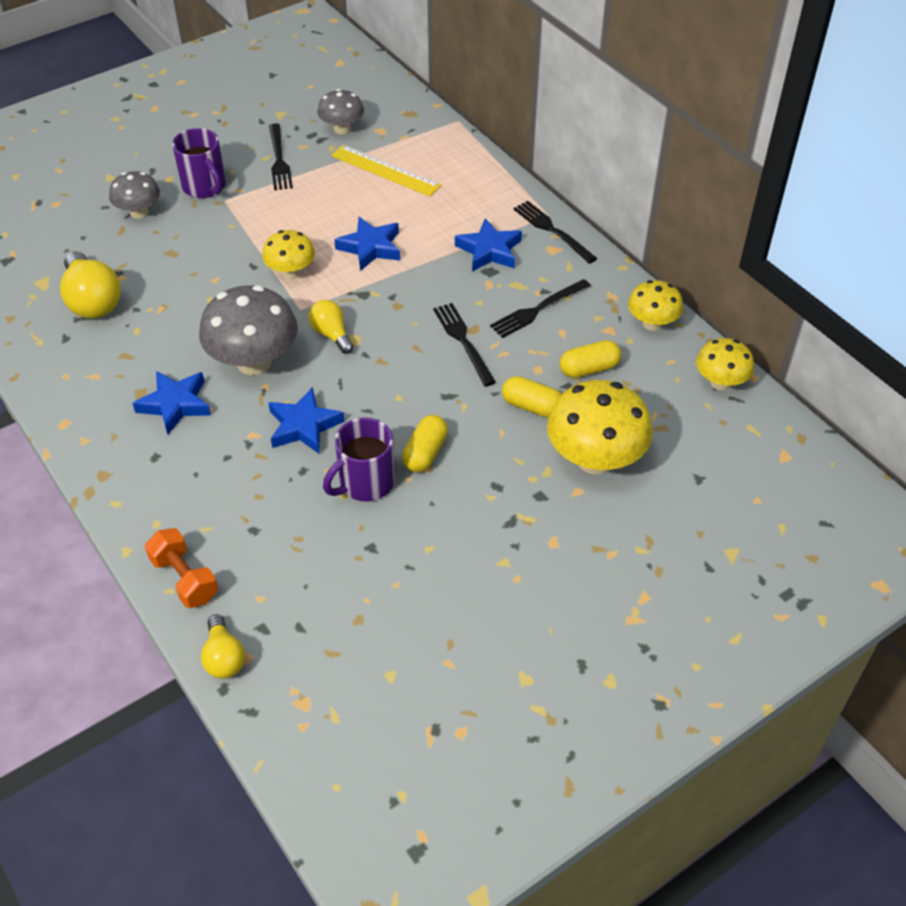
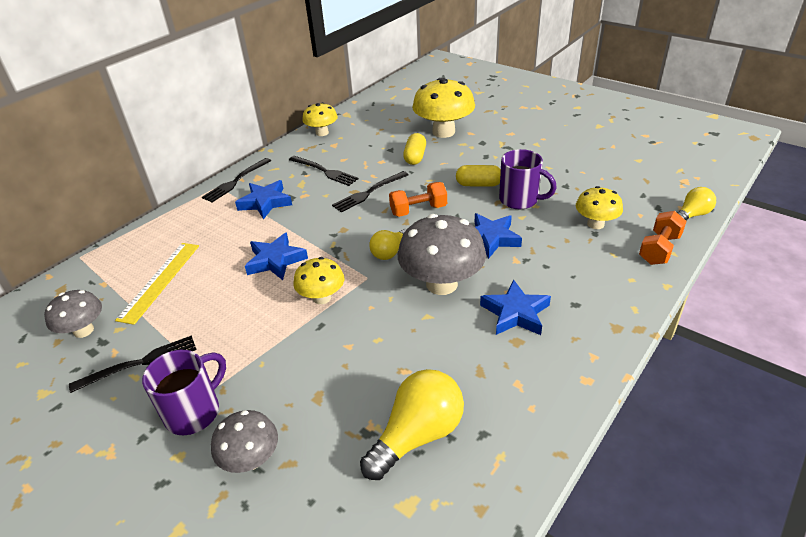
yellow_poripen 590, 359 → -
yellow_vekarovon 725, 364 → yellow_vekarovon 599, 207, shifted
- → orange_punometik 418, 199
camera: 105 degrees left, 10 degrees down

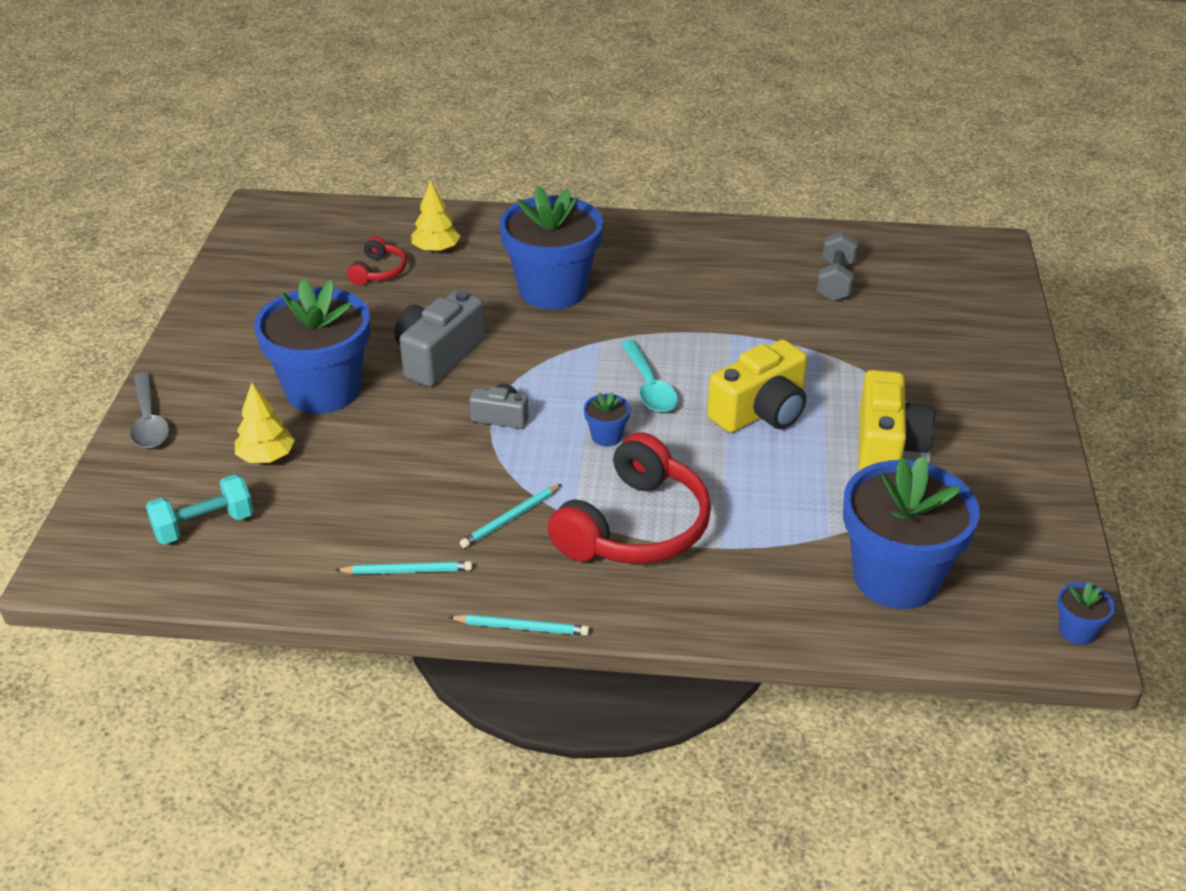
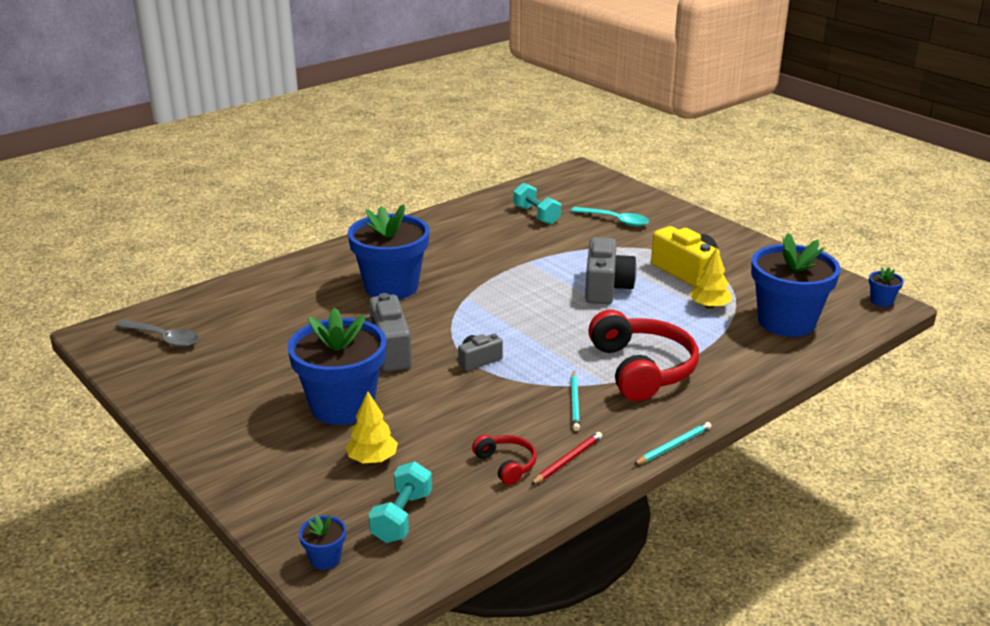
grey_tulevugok 149, 410 → grey_tulevugok 157, 333, shifted
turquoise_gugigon 403, 567 → red_gugigon 566, 458
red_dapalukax 377, 261 → red_dapalukax 504, 460, shifted
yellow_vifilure 435, 216 → yellow_vifilure 710, 278, shifted
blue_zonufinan 607, 419 → blue_zonufinan 322, 542, shifted
turquoise_tulevugok 649, 376 → turquoise_tulevugok 610, 217, shifted
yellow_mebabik 757, 386 → grey_mebabik 611, 270
grey_punometik 837, 266 → turquoise_punometik 537, 204
camera: 45 degrees left, 10 degrees down

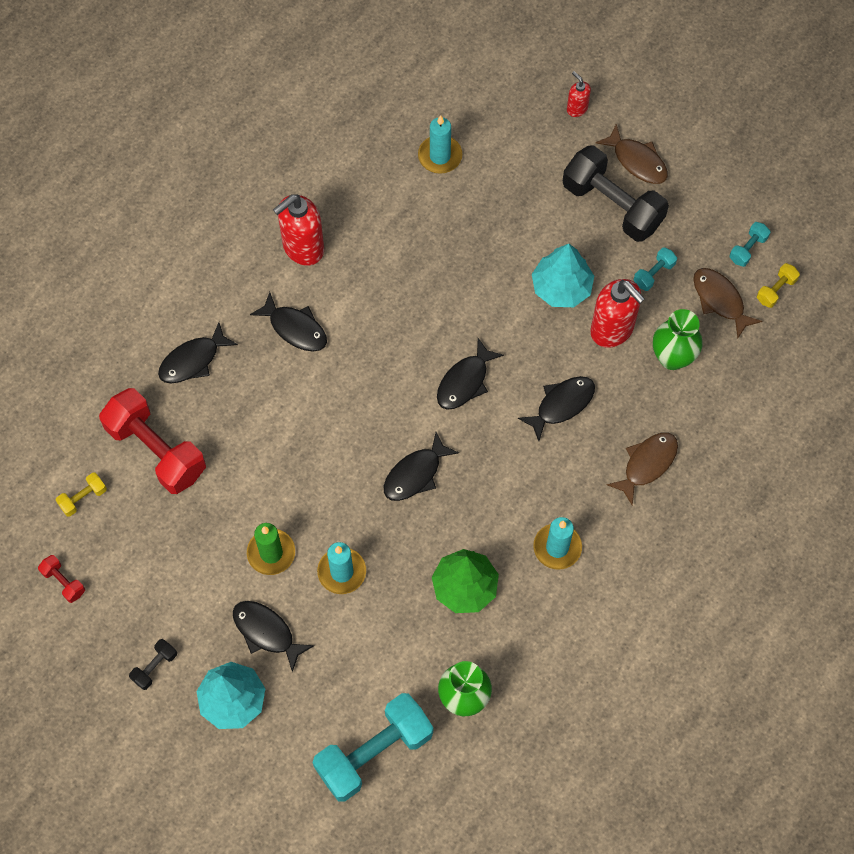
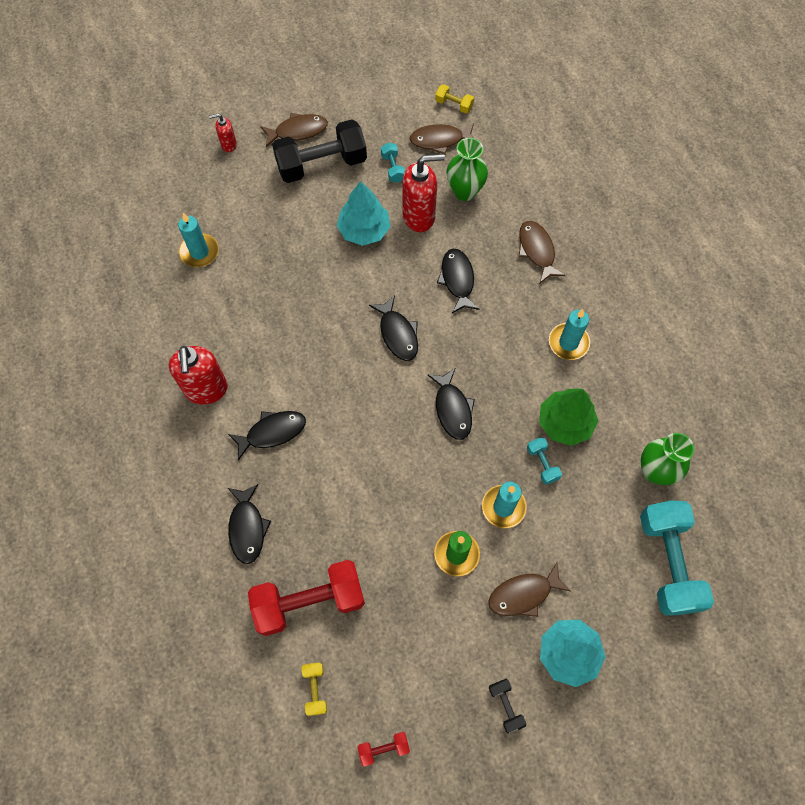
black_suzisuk 273, 636 → brown_suzisuk 529, 590
turquoise_punometik 750, 244 → turquoise_punometik 544, 460, shifted
yellow_punometik 778, 285 → yellow_punometik 454, 99, 45 degrees counterclockwise
camera: 60 degrees left, 0 degrees up

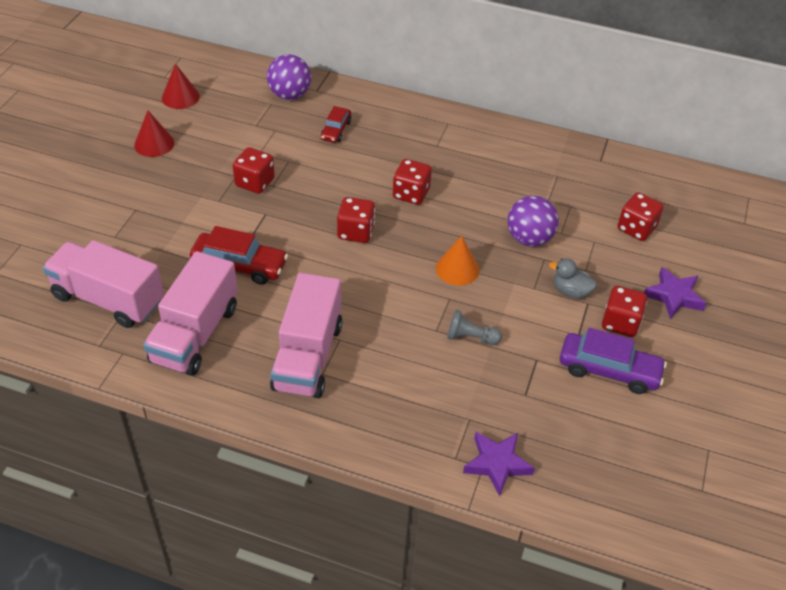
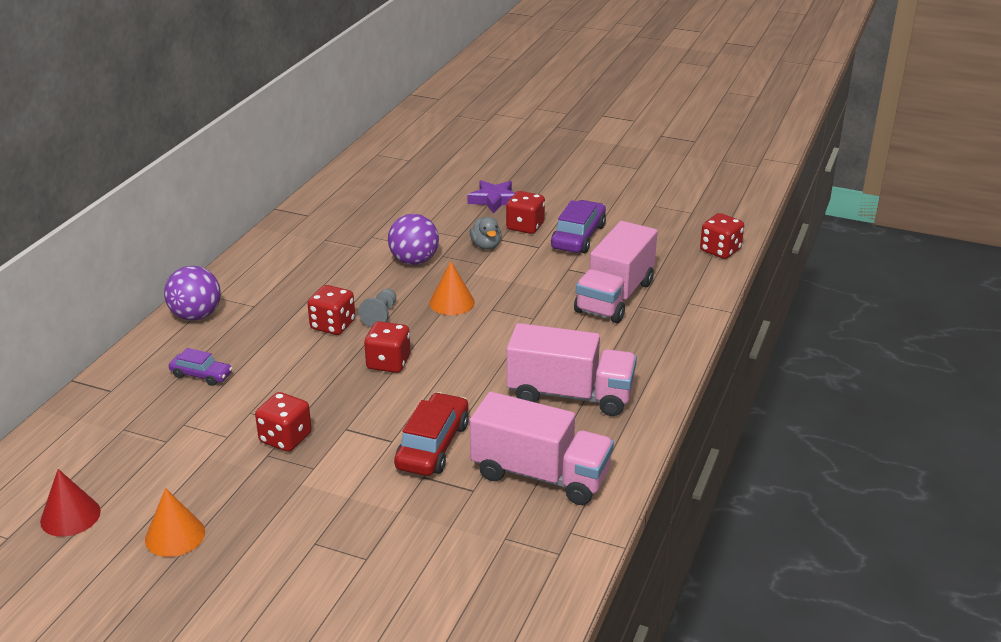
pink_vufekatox 103, 284 → pink_vufekatox 616, 272, shifted
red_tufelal 154, 134 → orange_tufelal 175, 522
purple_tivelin 289, 77 → purple_tivelin 192, 293, shifted
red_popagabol 336, 124 → purple_popagabol 200, 367
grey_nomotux 474, 327 → grey_nomotux 377, 308, shifted
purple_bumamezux 499, 464 → -
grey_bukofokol 573, 278 → grey_bukofokol 485, 233, 45 degrees counterclockwise
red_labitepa 640, 216 → red_labitepa 722, 236, shifted
camera: 85 degrees left, 15 degrees down

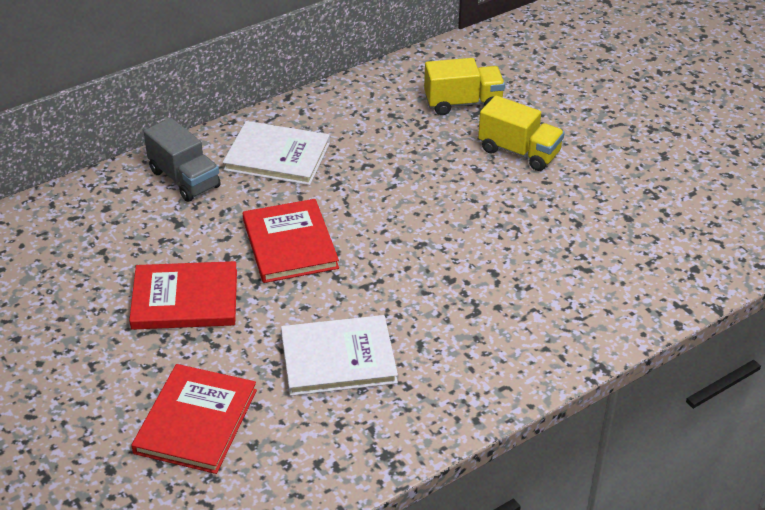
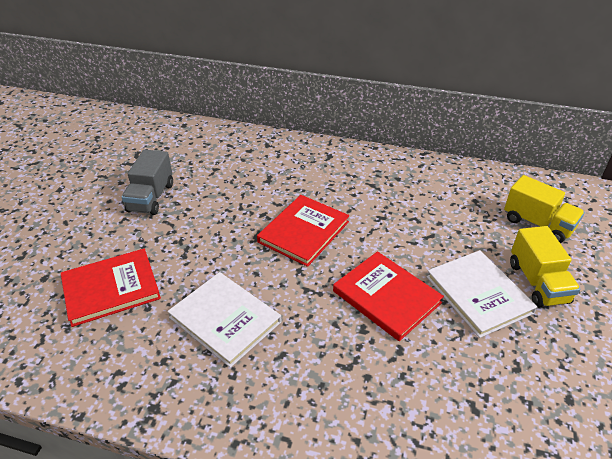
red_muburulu 183, 295 → red_muburulu 388, 296, shifted
grey_vufekatox 182, 160 → grey_vufekatox 147, 182, shifted
white_muburulu 276, 153 → white_muburulu 481, 294, shifted
camera: 50 degrees right, 0 degrees up

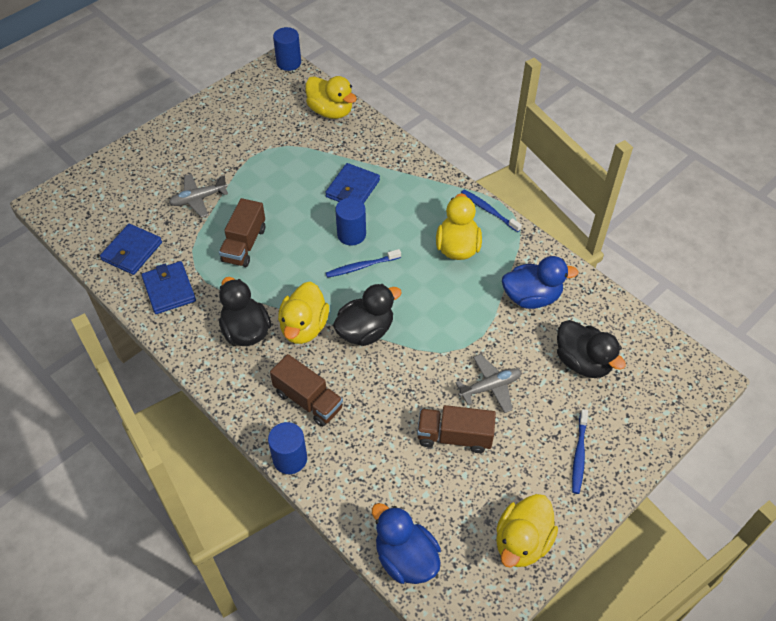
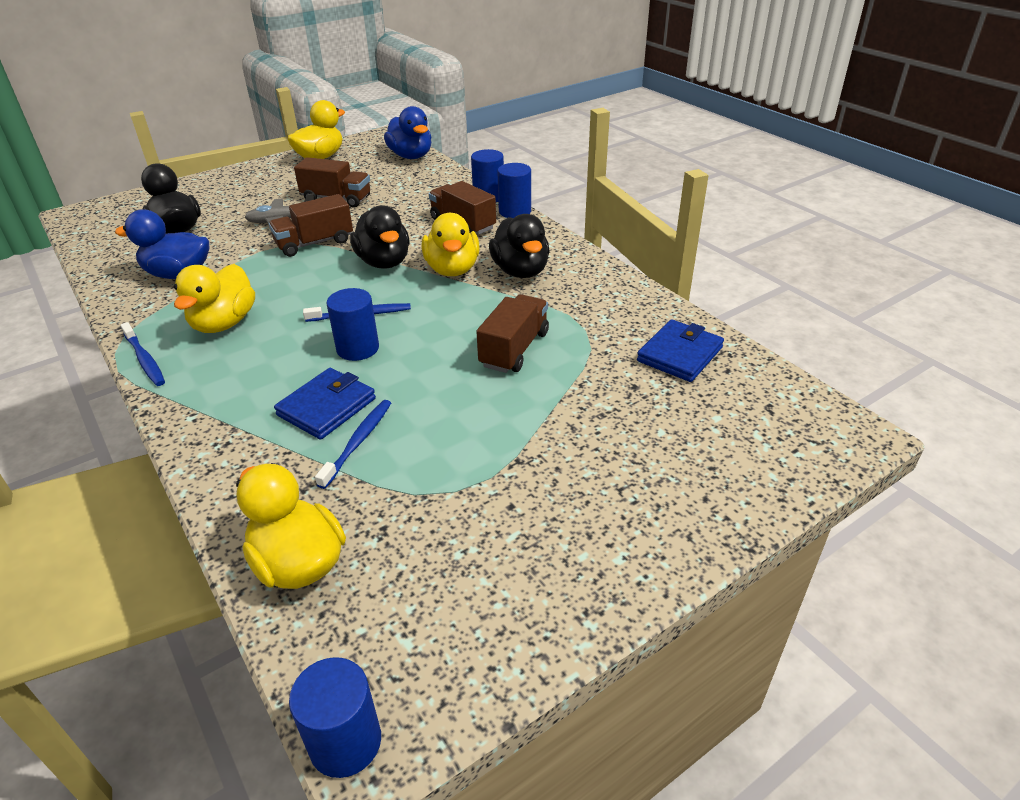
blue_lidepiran 168, 287 → -
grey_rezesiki 198, 196 → -
yellow_bukofokol 303, 313 → yellow_bukofokol 450, 244, 150 degrees clockwise
black_bukofokol 367, 315 → black_bukofokol 380, 237, 90 degrees counterclockwise
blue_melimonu 580, 451 → blue_melimonu 353, 444, shifted
- → brown_vufekatox 310, 225
- → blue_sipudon 514, 190
camera: 170 degrees left, 15 degrees down

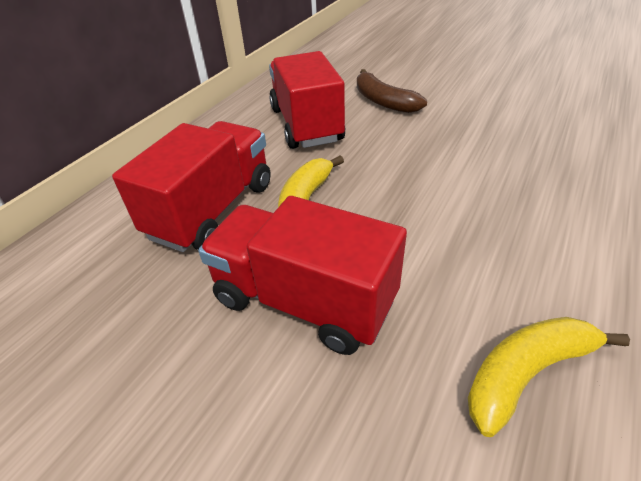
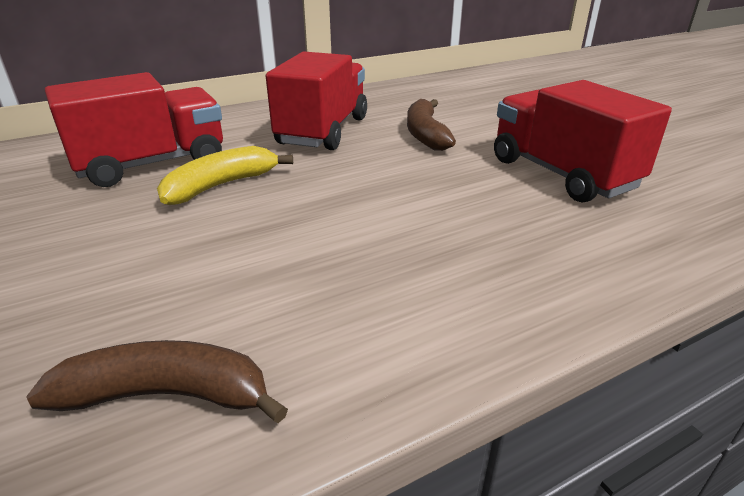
red_vufekatox 302, 275 → red_vufekatox 583, 141, shifted
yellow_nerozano 549, 377 → brown_nerozano 157, 381
camera: 30 degrees right, 10 degrees down

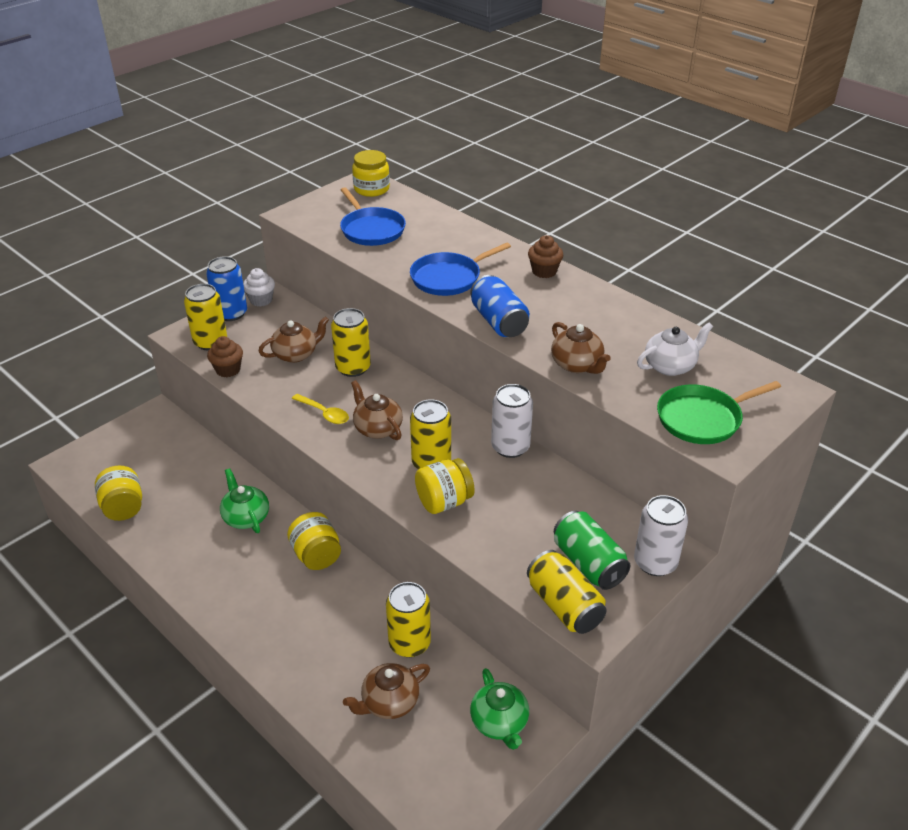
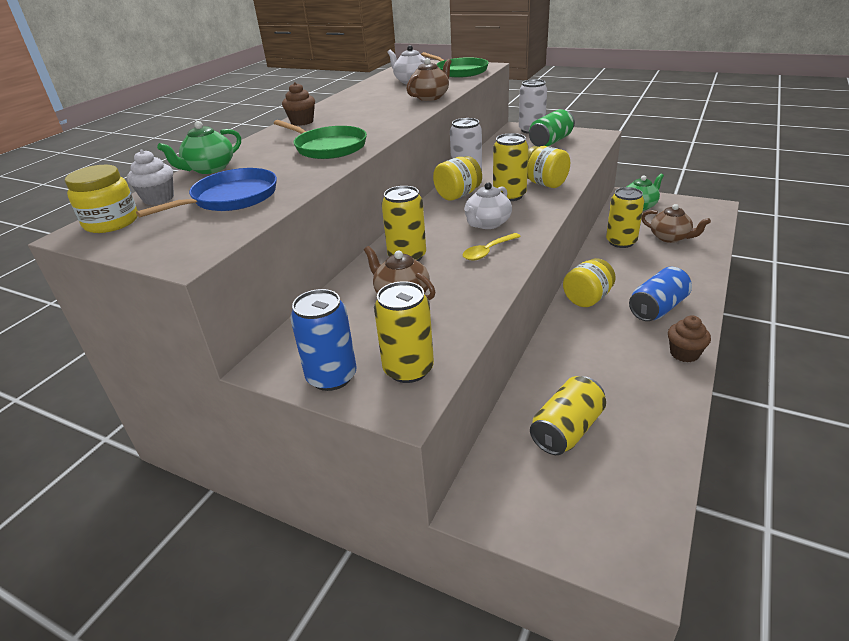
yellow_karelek 118, 493 → yellow_karelek 457, 178, shifted
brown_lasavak 225, 356 → brown_lasavak 689, 338, shifted
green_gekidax 244, 500 → green_gekidax 199, 147, shifted
white_lasavak 259, 287 → white_lasavak 150, 177, shifted
yellow_tulevugok 320, 409 → yellow_tulevugok 491, 247, 150 degrees counterclockwise
brown_gekidax 377, 410 → white_gekidax 488, 205
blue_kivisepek 460, 269 → green_kivisepek 320, 139
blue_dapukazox 500, 306 → blue_dapukazox 660, 294, shifted
yellow_dapukazox 567, 592 → yellow_dapukazox 568, 415, shifted
camera: 105 degrees left, 5 degrees down

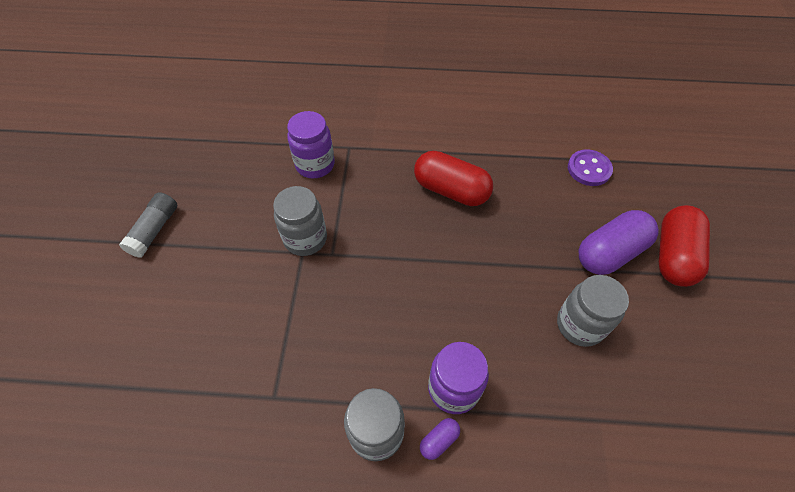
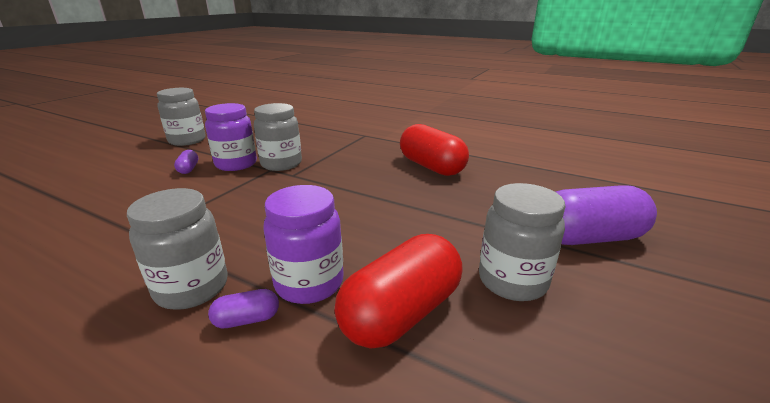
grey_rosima 148, 225 → grey_karelek 181, 117
purple_karelek 311, 144 → purple_karelek 231, 137, shifted
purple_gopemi 590, 167 → -
red_poripen 684, 246 → red_poripen 399, 291, shifted
- → purple_poripen 186, 162
camera: 25 degrees right, 30 degrees down

